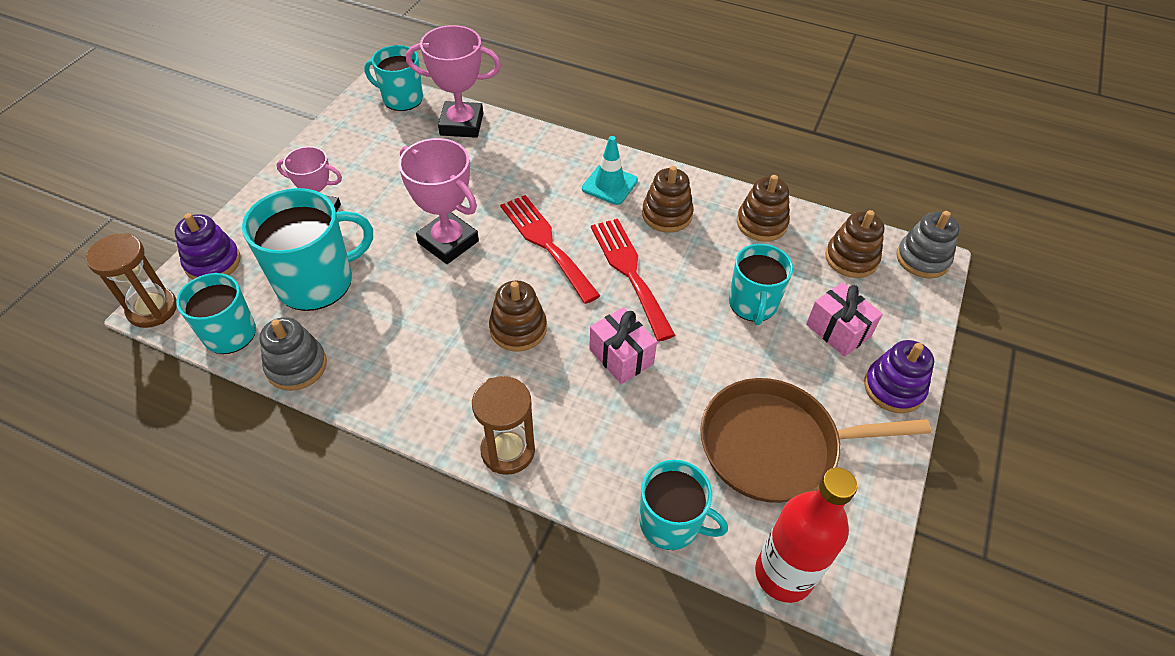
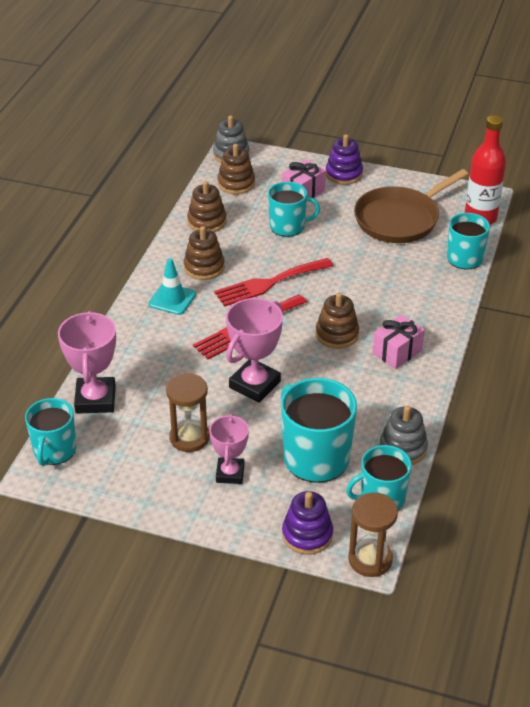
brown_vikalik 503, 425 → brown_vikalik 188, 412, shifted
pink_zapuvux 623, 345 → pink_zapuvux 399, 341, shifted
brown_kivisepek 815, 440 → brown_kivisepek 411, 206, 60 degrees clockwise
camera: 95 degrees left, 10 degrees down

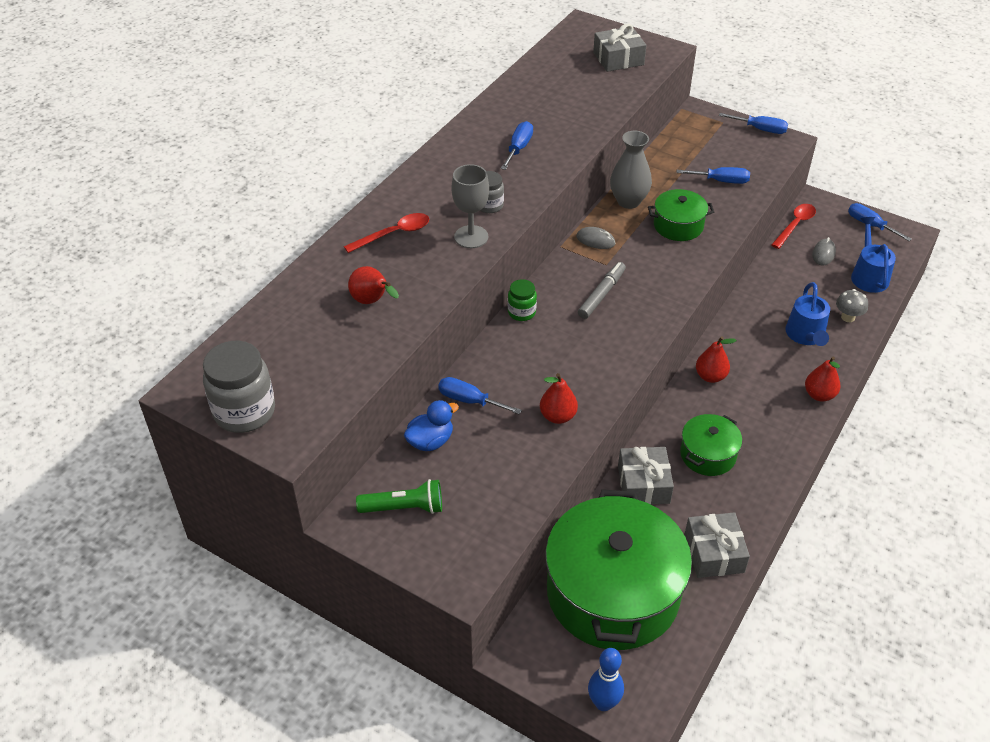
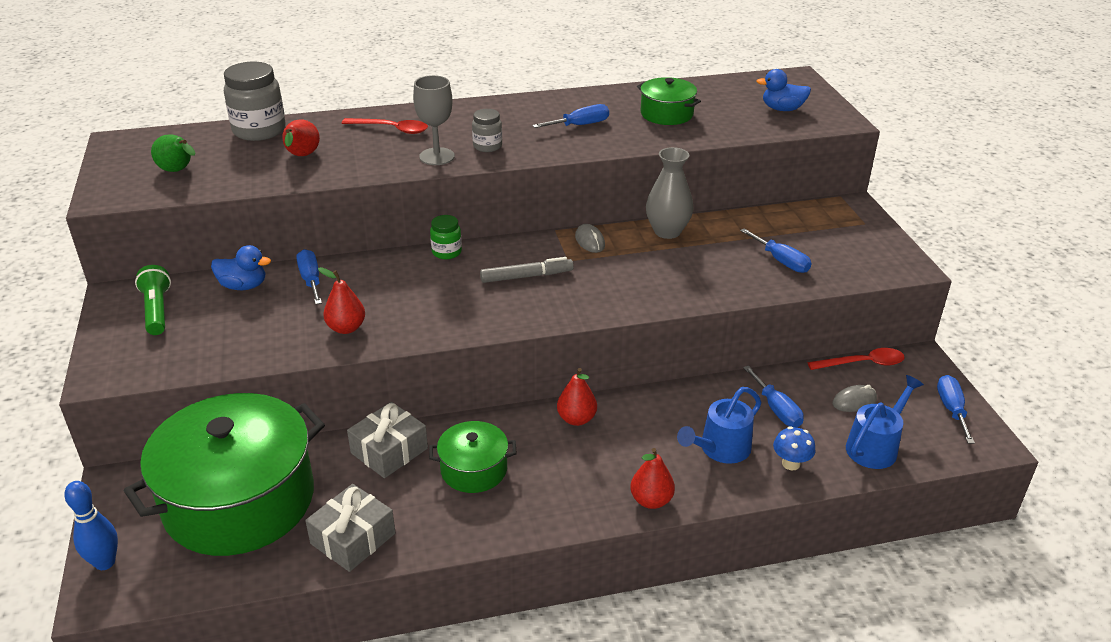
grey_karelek 239, 387 → grey_karelek 255, 101, shifted
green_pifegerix 399, 496 → green_pifegerix 153, 300, 150 degrees counterclockwise
grey_zapuvux 619, 48 → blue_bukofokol 783, 90
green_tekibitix 681, 215 → green_tekibitix 669, 101, shifted
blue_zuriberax 753, 123 → blue_zuriberax 773, 397, shifted
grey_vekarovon 852, 305 → blue_vekarovon 794, 448
- → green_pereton 173, 153
camera: 45 degrees right, 10 degrees down

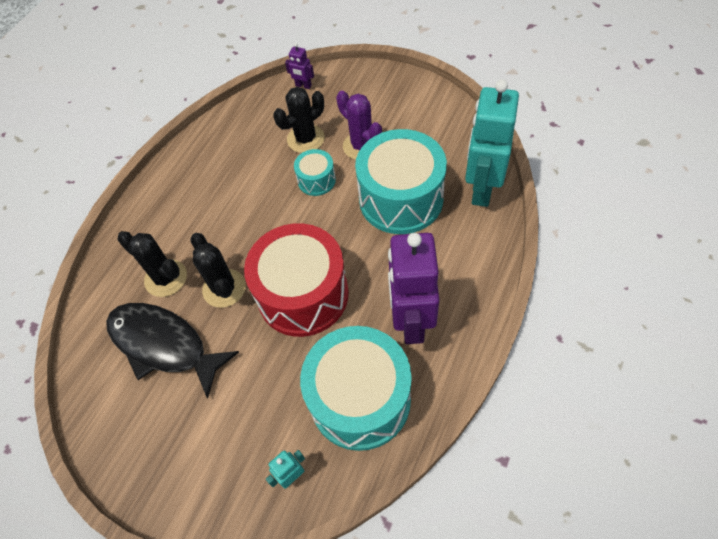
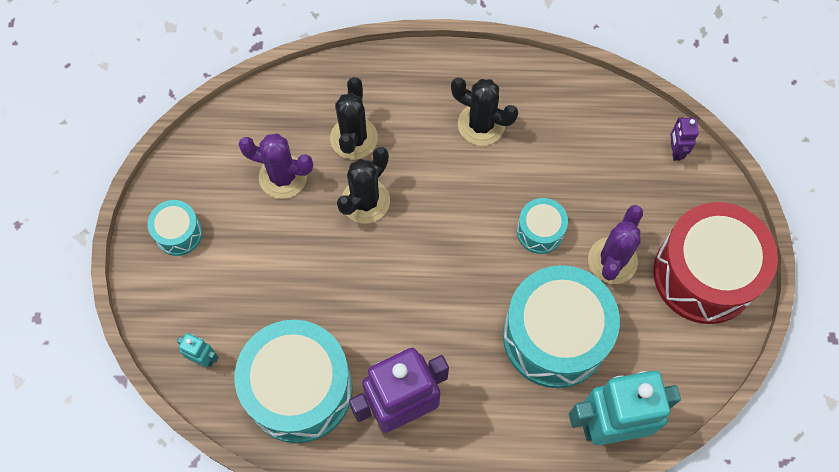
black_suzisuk 172, 351 → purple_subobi 275, 166
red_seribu 296, 280 → red_seribu 715, 263, shifted
black_subobi 299, 120 → black_subobi 484, 111, shifted
- → turquoise_seribu 175, 228
camera: 60 degrees right, 10 degrees up

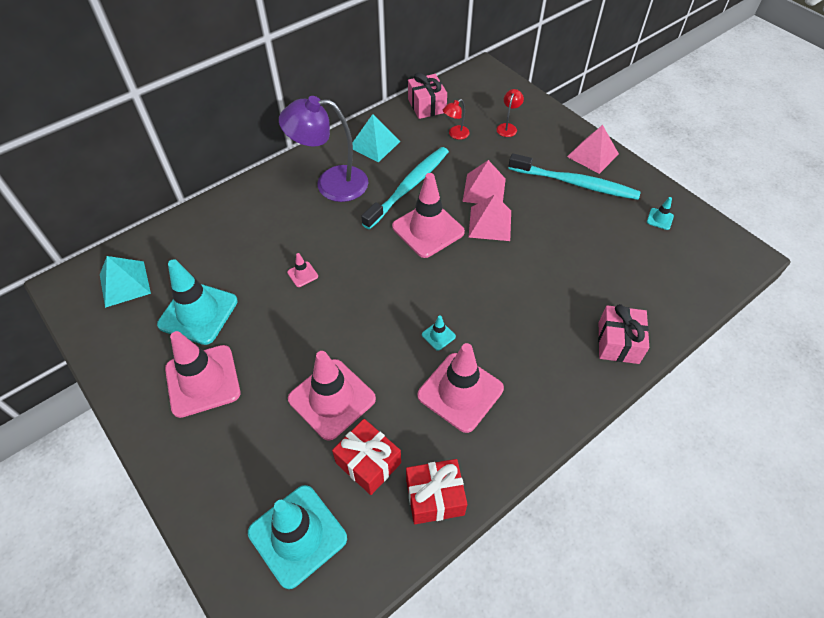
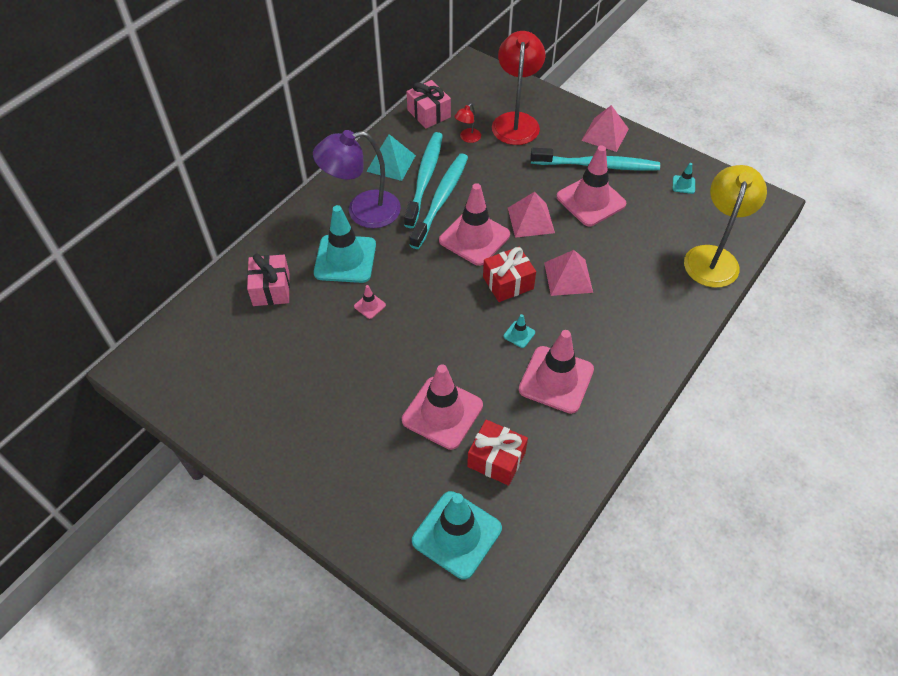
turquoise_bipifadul 125, 282 → -
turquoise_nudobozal 197, 302 → turquoise_nudobozal 345, 244, shifted
pink_nudobozal 202, 374 → pink_nudobozal 591, 185, shifted
red_zapuvux 436, 491 → red_zapuvux 509, 274, shifted
pink_bipifadul 484, 182 → pink_bipifadul 568, 273, shifted
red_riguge 510, 113 → red_riguge 519, 88, x2.29
pink_zapuvux 623, 334 → pink_zapuvux 268, 279, shifted
- → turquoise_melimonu 423, 180
- → yellow_riguge 725, 226
camera: 15 degrees left, 0 degrees up

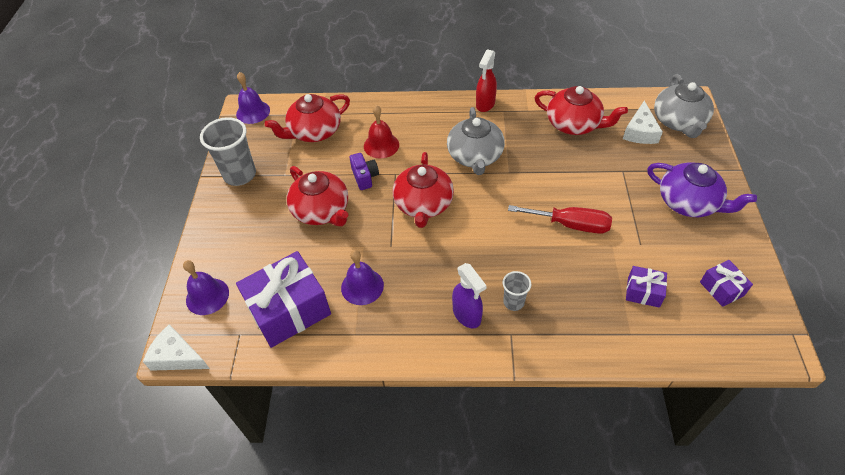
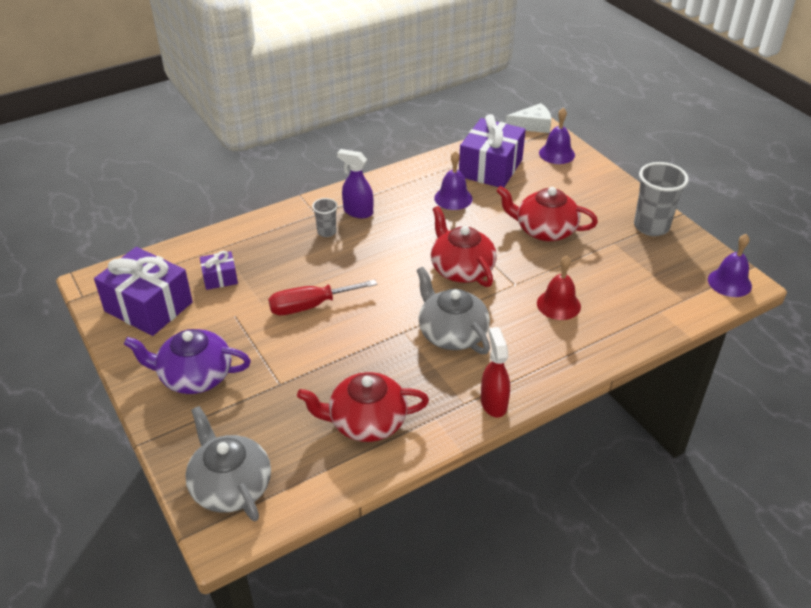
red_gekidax 307, 118 → -
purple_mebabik 364, 171 → -
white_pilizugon 643, 122 → -
purple_zapuvux 726, 283 → purple_zapuvux 143, 291, x2.03
camera: 145 degrees right, 10 degrees down

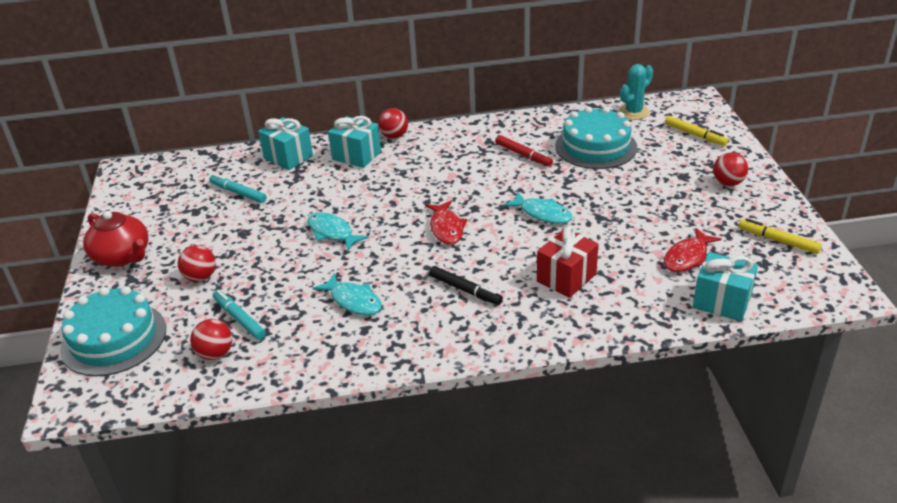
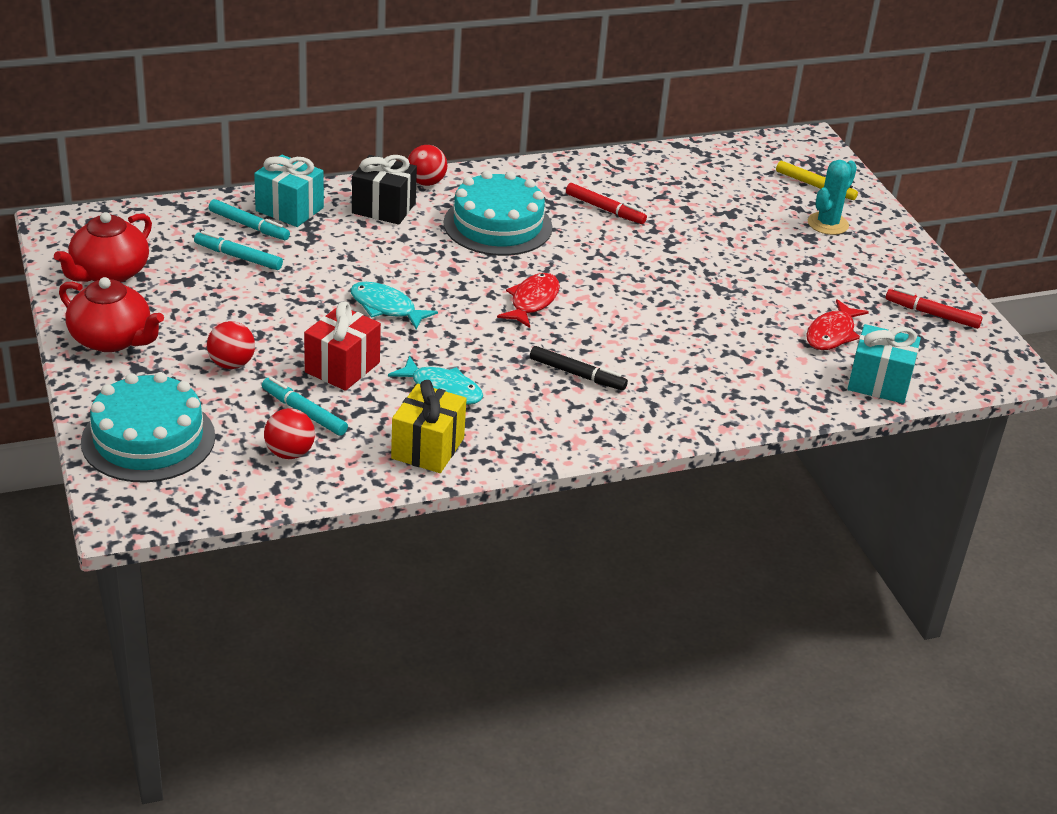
turquoise_zapuvux 354, 142 → black_zapuvux 384, 190
red_suzisuk 446, 222 → red_suzisuk 528, 300, 135 degrees counterclockwise
turquoise_suzisuk 537, 208 → -
red_zapuvux 567, 262 → red_zapuvux 342, 346, shifted
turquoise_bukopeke 596, 137 → turquoise_bukopeke 498, 213, shifted
turquoise_subobi 636, 92 → turquoise_subobi 832, 197, shifted
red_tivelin 730, 169 → -
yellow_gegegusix 780, 236 → red_gegegusix 934, 308
- → red_gekidax 103, 247
- → turquoise_gegegusix 249, 219
- → yellow_zapuvux 429, 426
camera: 15 degrees left, 0 degrees up

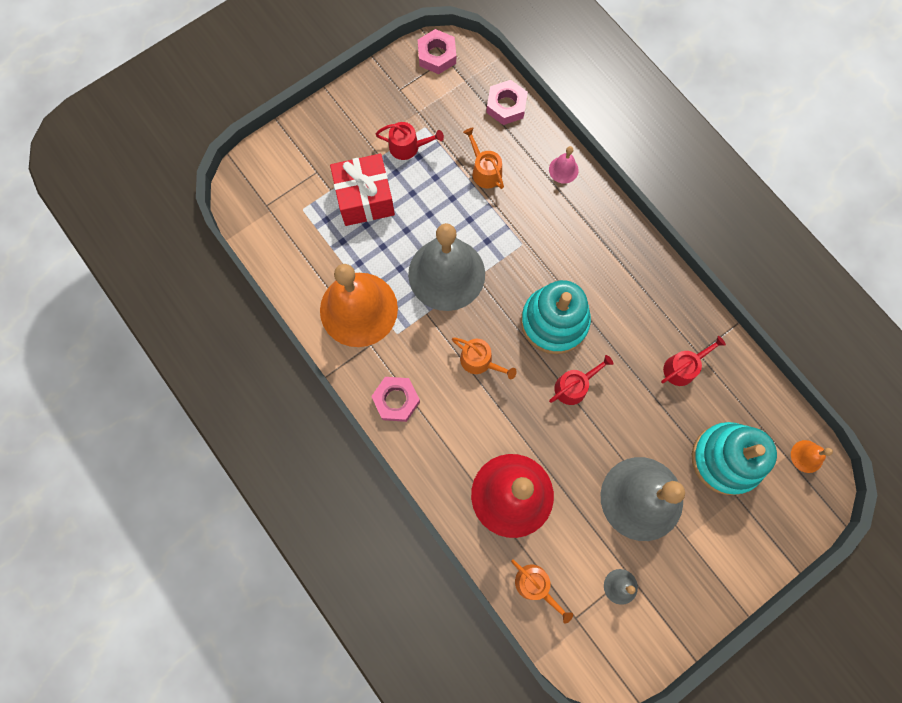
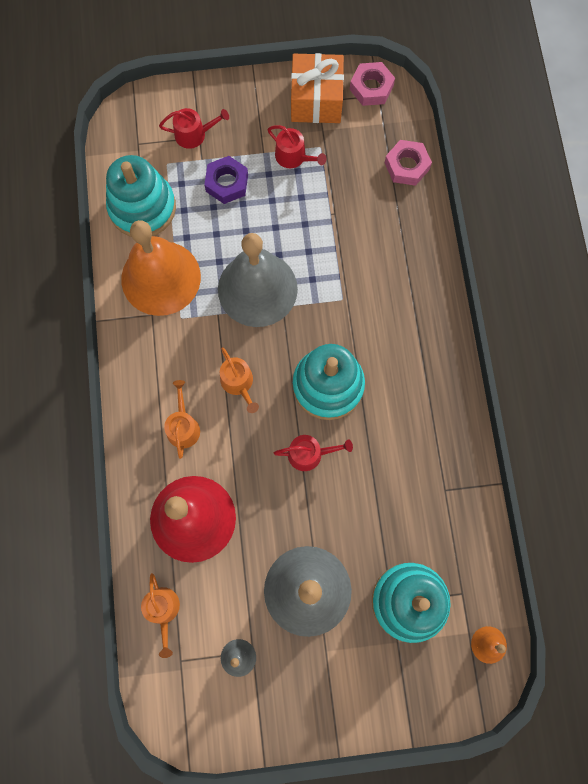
red_zapuvux 362, 190 → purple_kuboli 226, 180
pink_kuboli 395, 399 → -
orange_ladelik 483, 158 → orange_ladelik 182, 419, shifted
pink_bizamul 564, 165 → -
red_ladelik 693, 361 → red_ladelik 194, 128, shifted
- → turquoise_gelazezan 141, 196
- → orange_zapuvux 317, 88
camera: 30 degrees right, 0 degrees up

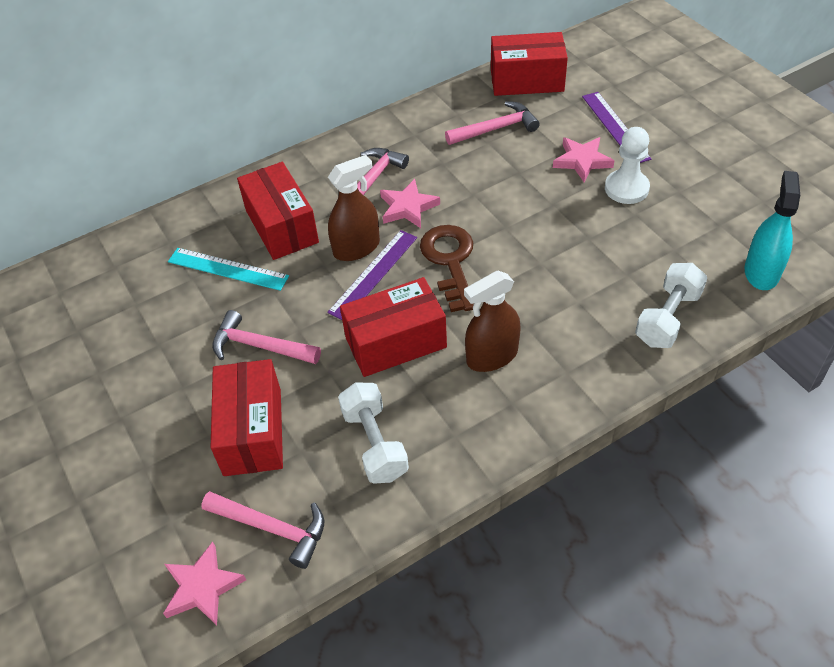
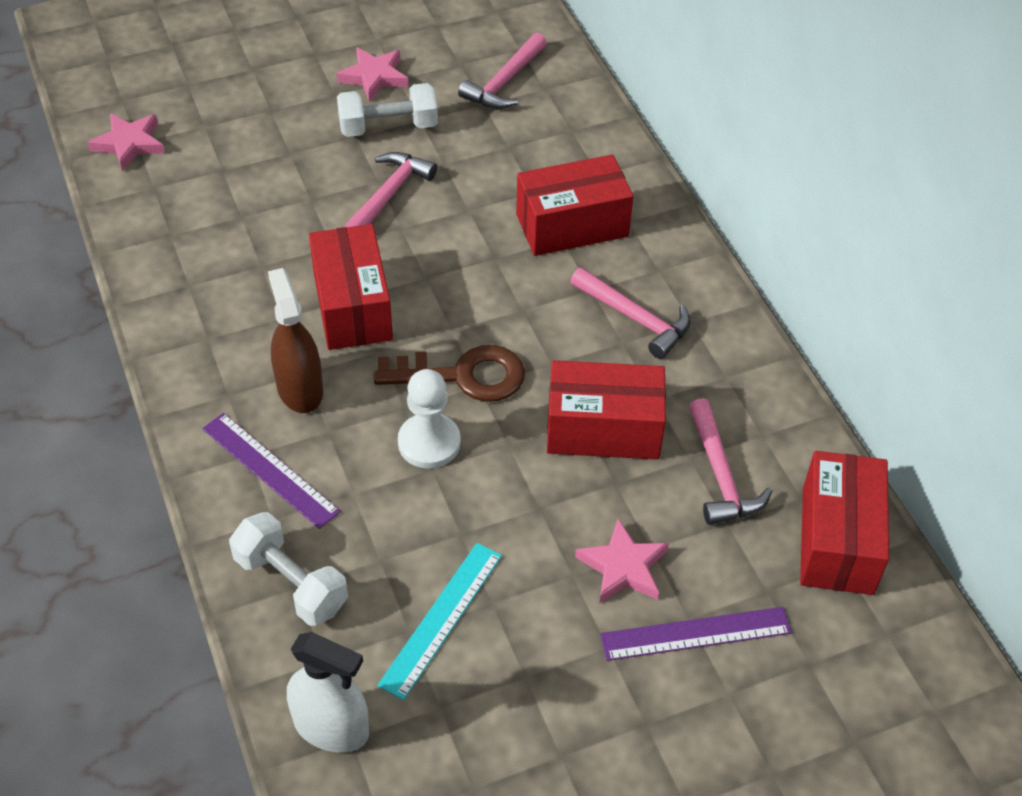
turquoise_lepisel 228, 269 → turquoise_lepisel 439, 621, shifted
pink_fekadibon 262, 530 → pink_fekadibon 502, 71, shifted
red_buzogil 246, 417 → red_buzogil 606, 410, shifted
purple_lepisel 372, 275 → purple_lepisel 271, 471, shifted
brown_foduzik 354, 208 → -
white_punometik 373, 433 → white_punometik 387, 110, shifted
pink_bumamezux 410, 203 → pink_bumamezux 372, 74, shifted
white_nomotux 627, 165 → white_nomotux 429, 419, shifted
turquoise_foduzik 772, 230 → white_foduzik 328, 692
camera: 95 degrees right, 0 degrees up

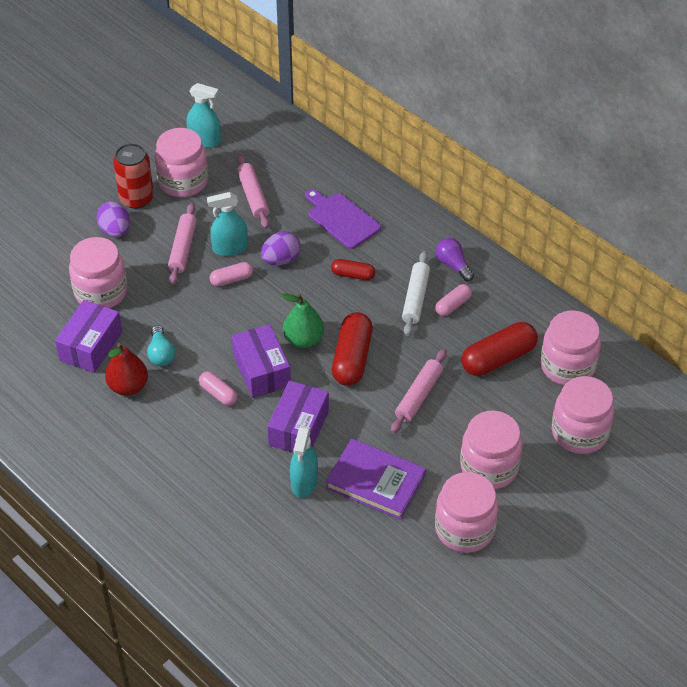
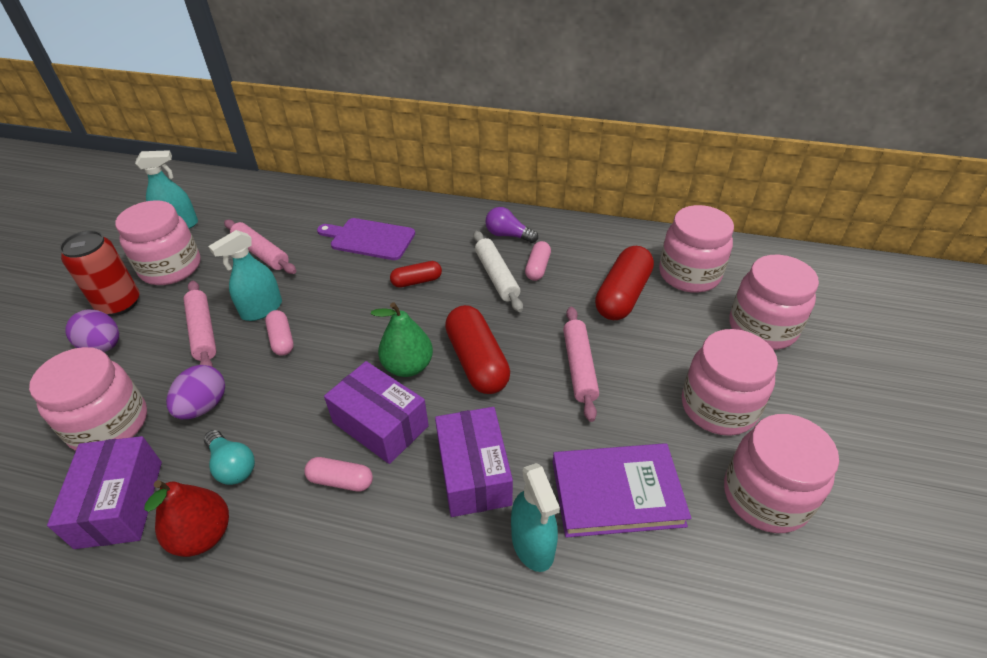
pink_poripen 231, 274 → pink_poripen 279, 333, 60 degrees counterclockwise
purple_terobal 281, 248 → purple_terobal 195, 392, shifted
camera: 30 degrees left, 5 degrees down

